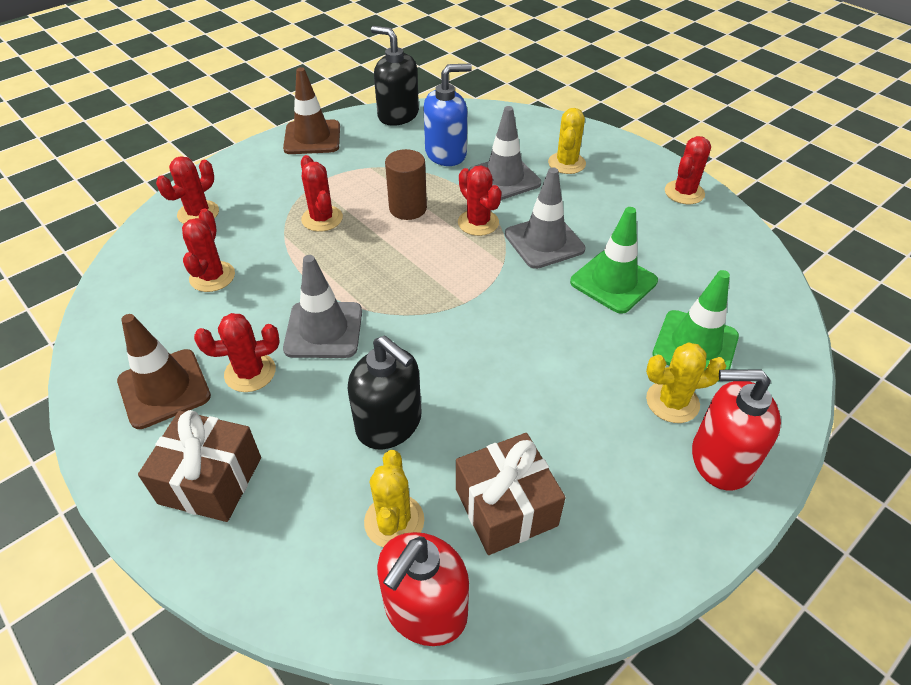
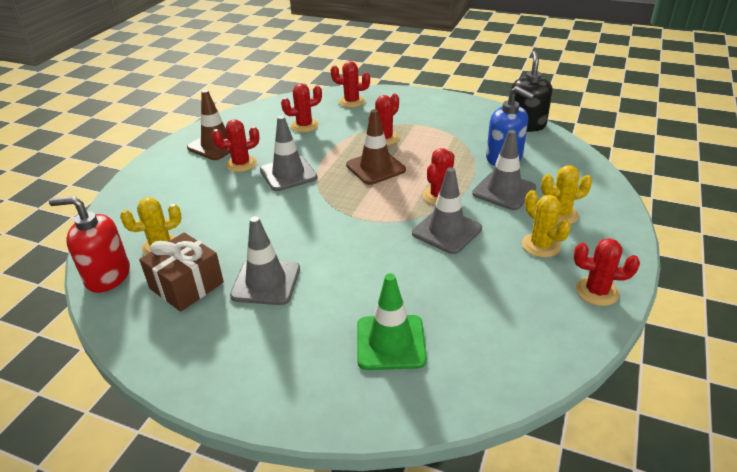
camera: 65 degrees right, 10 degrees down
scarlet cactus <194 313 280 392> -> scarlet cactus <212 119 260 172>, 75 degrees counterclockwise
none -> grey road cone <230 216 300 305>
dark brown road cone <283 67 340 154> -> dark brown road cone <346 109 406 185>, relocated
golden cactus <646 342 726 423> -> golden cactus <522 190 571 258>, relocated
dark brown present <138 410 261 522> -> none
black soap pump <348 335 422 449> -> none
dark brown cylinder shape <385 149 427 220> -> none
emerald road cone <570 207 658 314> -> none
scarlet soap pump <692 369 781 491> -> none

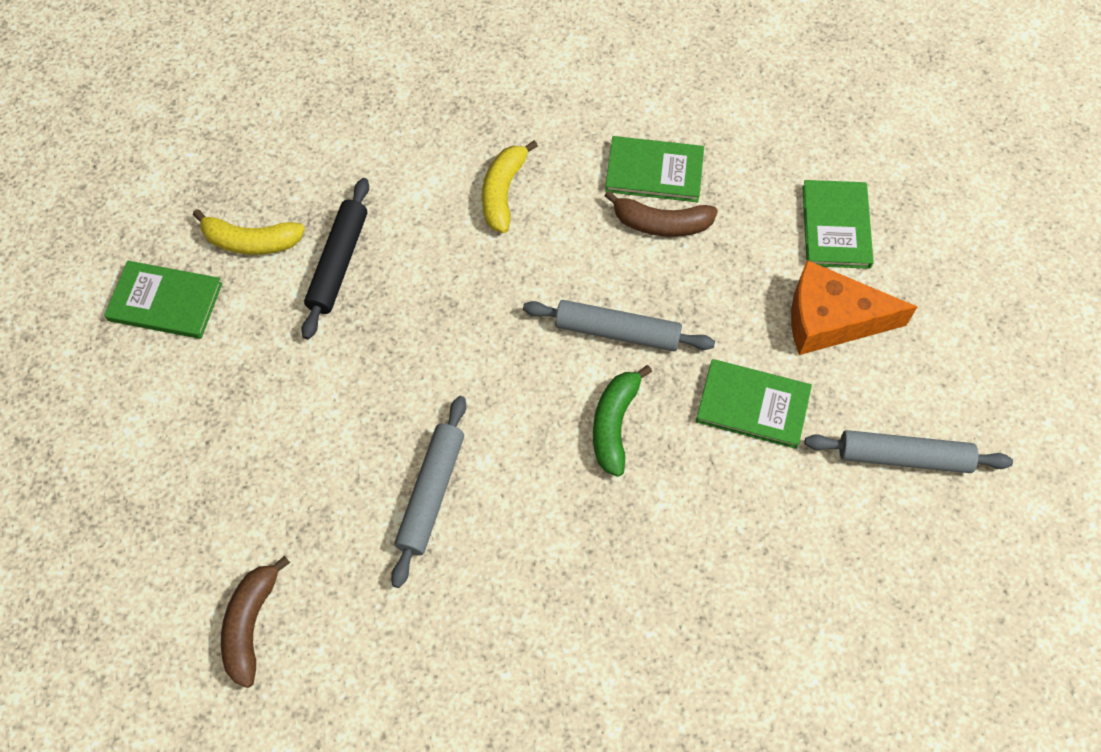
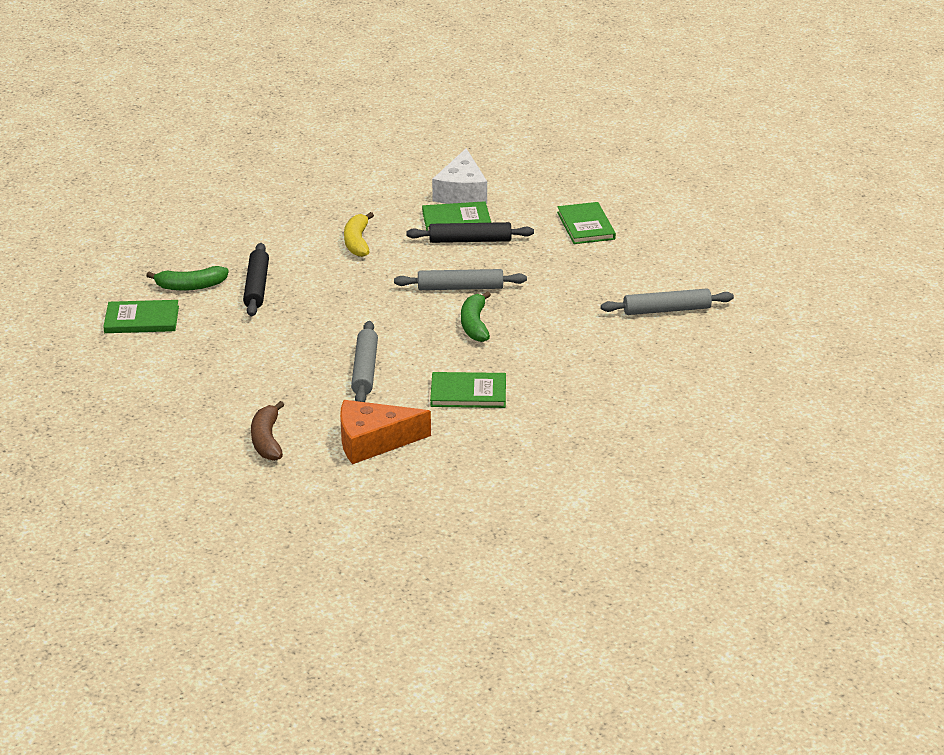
camera: 15 degrees left, 30 degrees down
golden banana fruit <193 209 305 255> -> emerald banana fruit <146 266 229 291>
orange piece of cheese <791 260 917 355> -> orange piece of cheese <340 400 431 464>, relocated
dark brown banana fruit <605 191 718 237> -> black dough roller <406 222 534 243>
emerald hardback <696 359 812 449> -> emerald hardback <430 372 506 408>, relocated
none -> white piece of cheese <432 148 487 204>

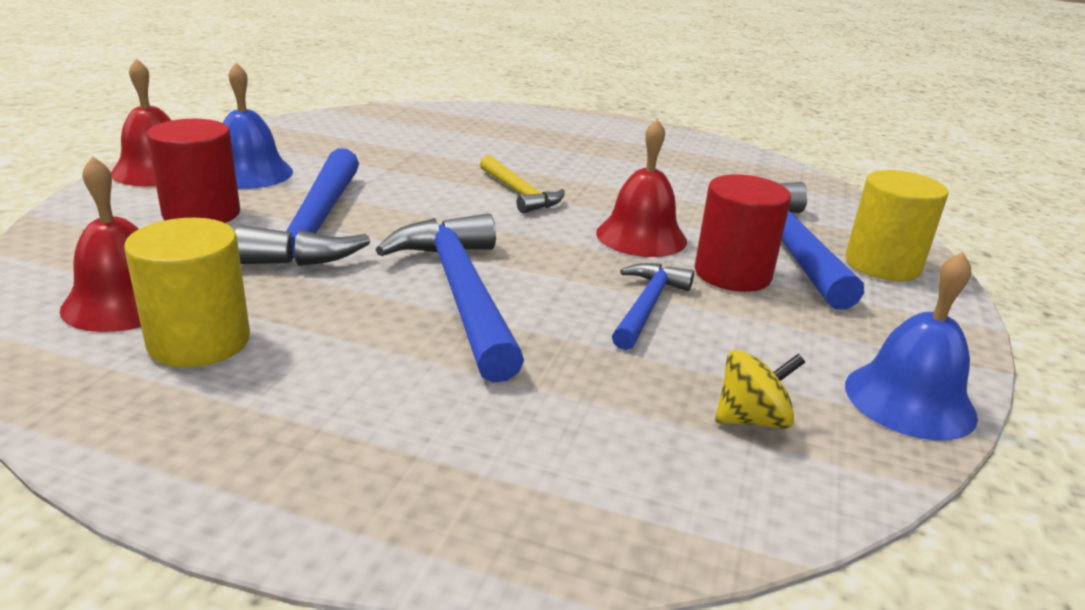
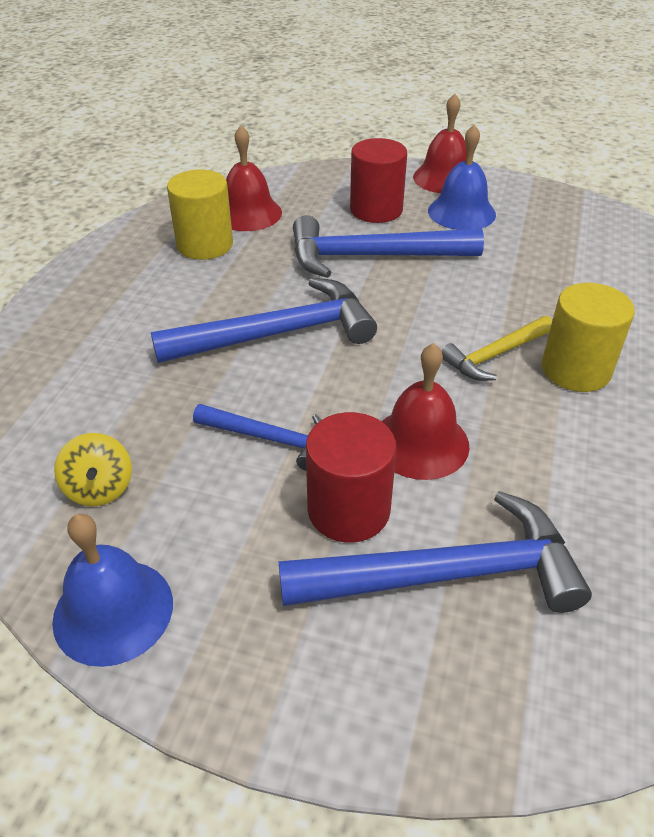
camera: 90 degrees right, 15 degrees up
golden cylinder shape <845 170 948 281> -> golden cylinder shape <542 283 635 392>, relocated

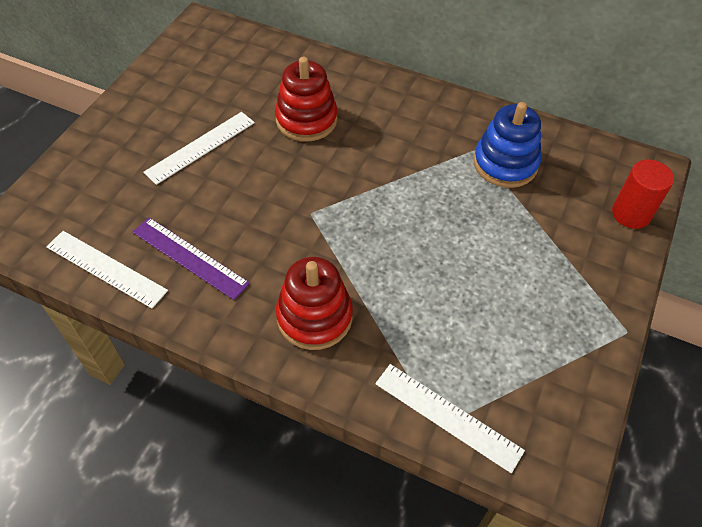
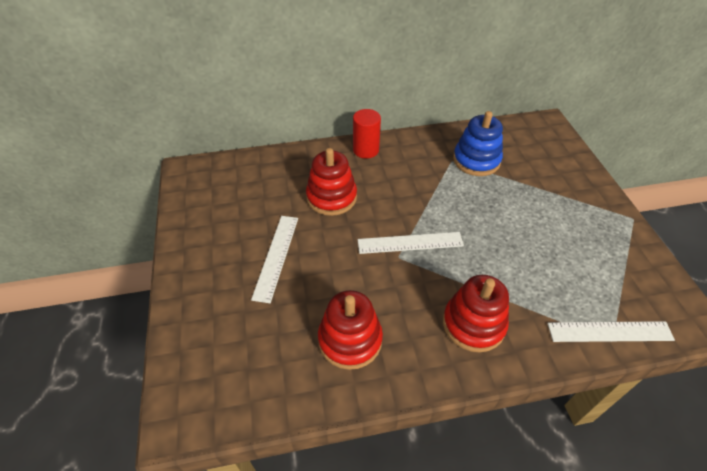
camera: 35 degrees left, 5 degrees down
violet ruler <132 217 250 300> -> scarlet stacking rings <318 290 383 370>
scarlet cylinder shape <612 159 674 229> -> scarlet cylinder shape <353 109 381 159>, relocated
white ruler <46 231 168 308> -> white ruler <358 232 464 254>, relocated

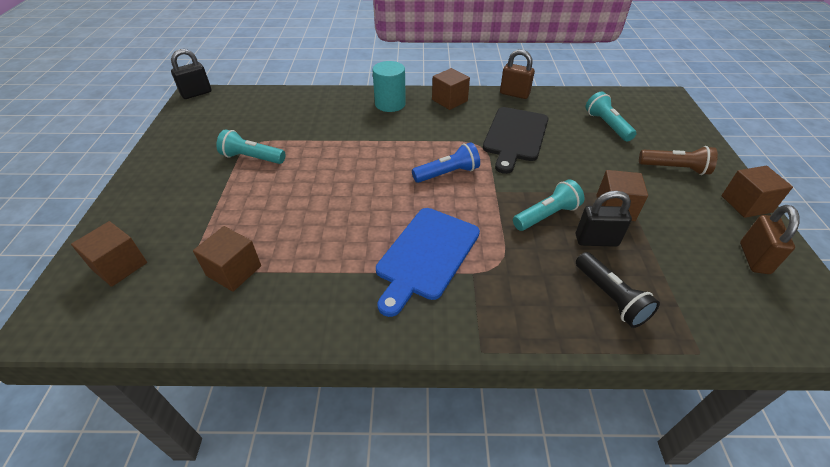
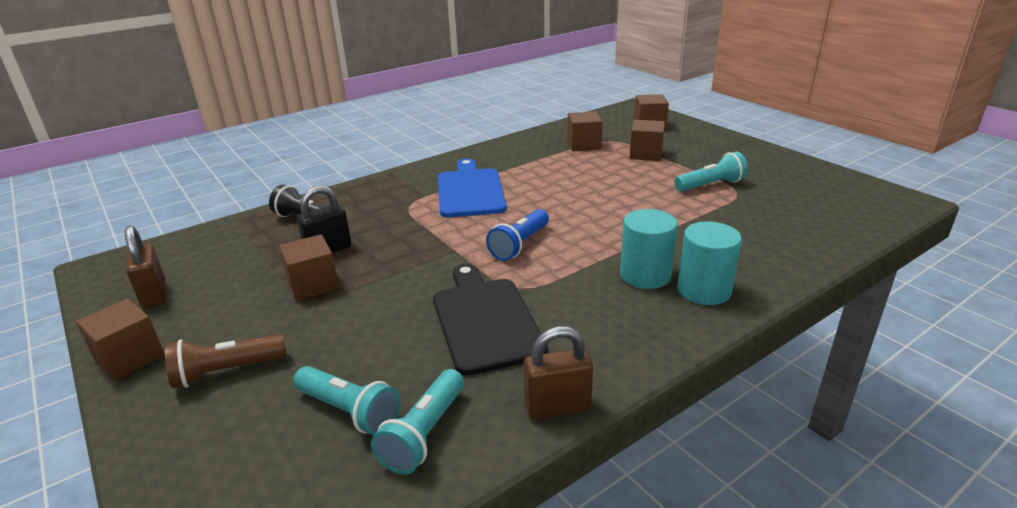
camera: 145 degrees right, 15 degrees down
turquoise torch <513 179 585 231> -> turquoise torch <371 369 464 475>, relocated
none -> turquoise cylinder shape <620 209 678 289>
dark brown cube <432 68 470 110> -> dark brown cube <629 120 665 161>, relocated
black lock <171 49 212 99> -> none

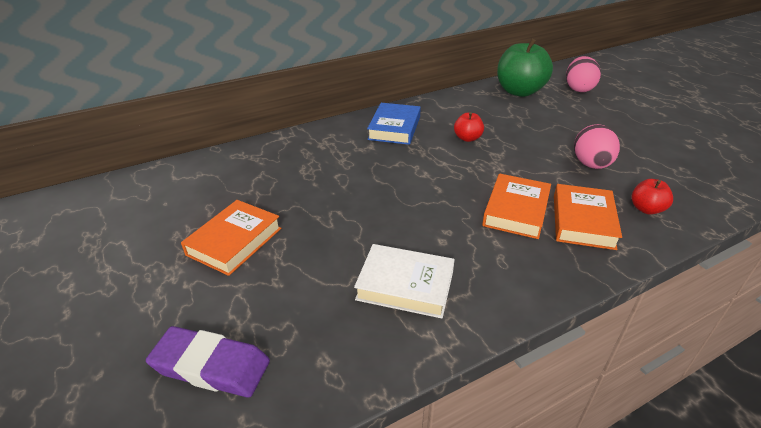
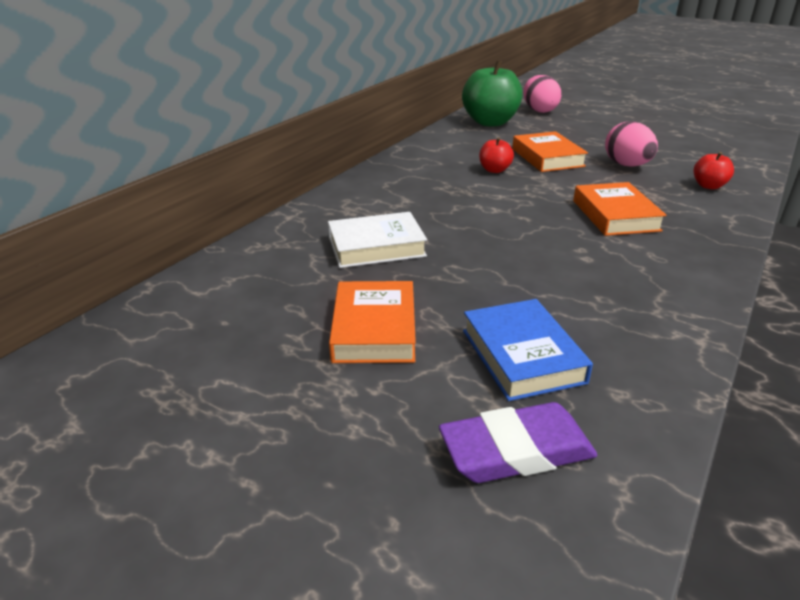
camera: 30 degrees left, 5 degrees down
white hardback <354 244 455 318> -> white hardback <328 212 427 268>, relocated
blue hardback <367 103 421 145> -> blue hardback <463 299 593 401>, relocated
orange hardback <554 184 622 250> -> orange hardback <512 131 588 172>, relocated

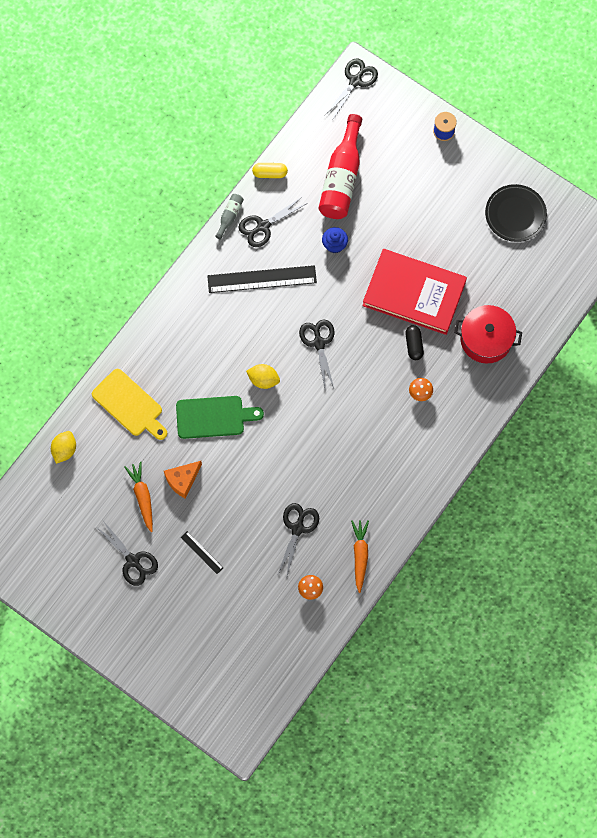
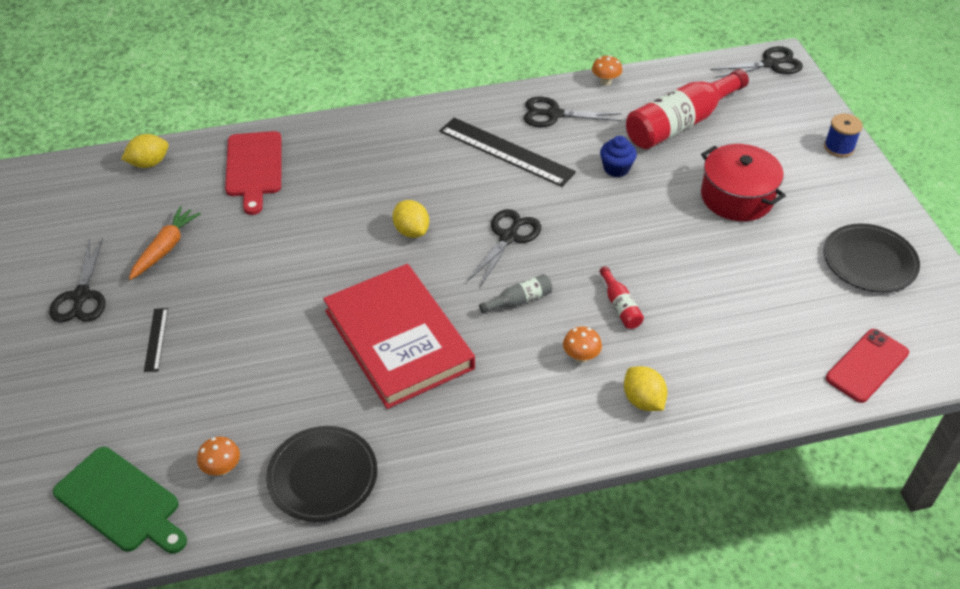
camera: 40 degrees right, 25 degrees down
emerald chopping board <176 396 264 439> -> emerald chopping board <53 447 187 554>, relocated
golden chopping board <92 369 167 440> -> scarlet chopping board <225 131 282 215>
orange toy carrot <351 520 369 593> -> black dinner plate <266 426 377 522>
scarlet hardback <363 249 467 335> -> scarlet hardback <323 264 475 409>, relocated
grey bottle <215 194 244 239> -> grey bottle <479 274 553 314>, relocated
golden capsule <252 163 288 178> -> orange mushroom <592 55 622 86>
black capsule <405 325 424 360> -> scarlet bottle <599 266 644 329>
none -> golden lemon <624 366 667 411>
scarlet stockpot <454 305 522 363> -> scarlet stockpot <701 144 786 221>, relocated
none -> scarlet mobile phone <826 329 909 403>
orange piece of cheese <164 461 202 499> -> none
black shears <277 503 319 576> -> none

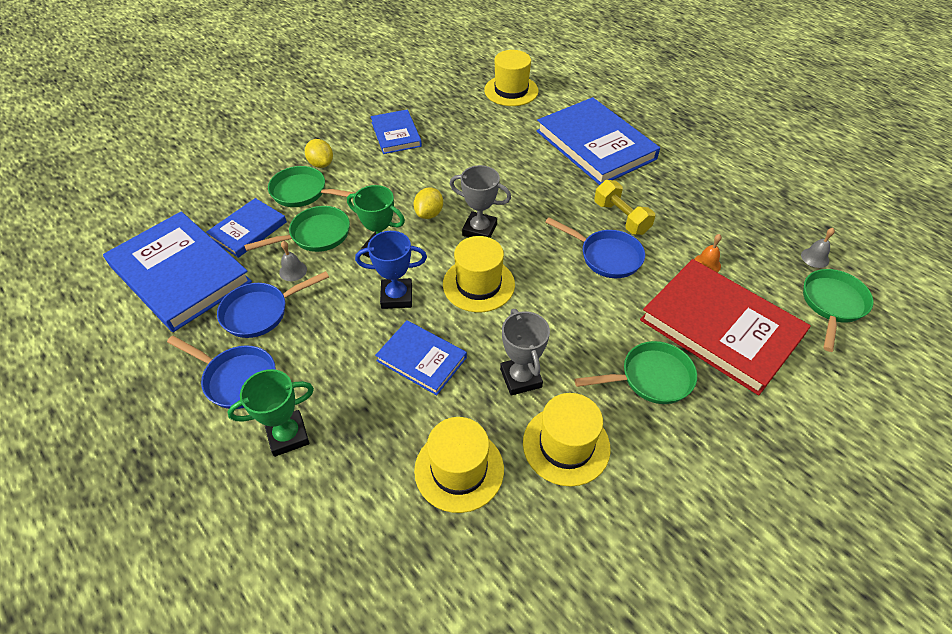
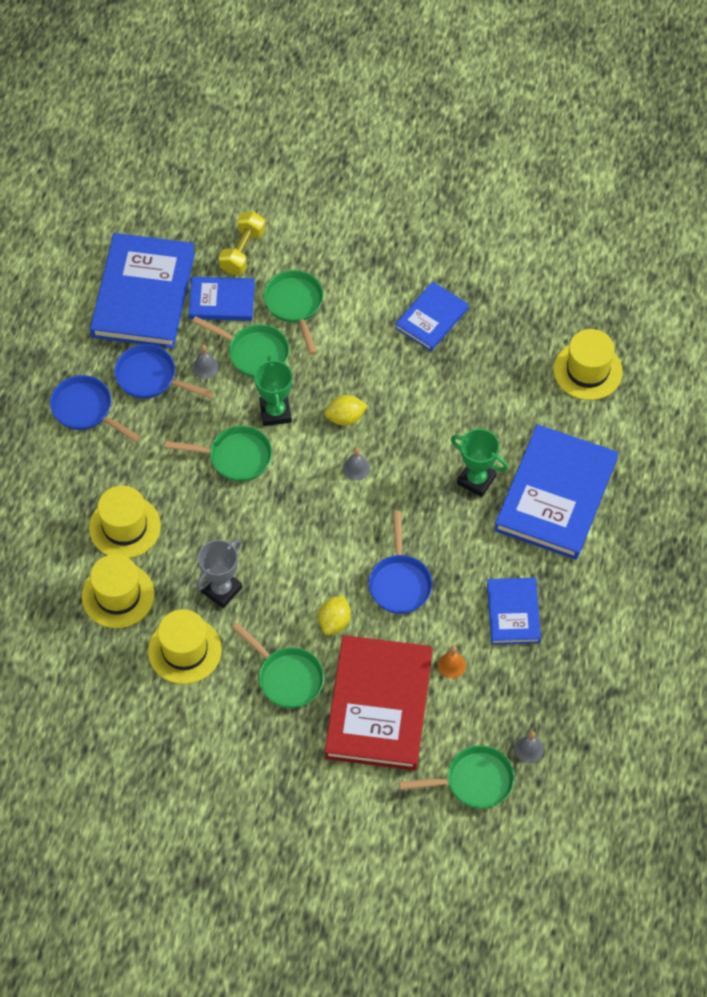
camera: 55 degrees right, 10 degrees up
blue pan <167 335 276 409> -> blue pan <50 375 141 442>, 135 degrees clockwise
golden tall hat <443 236 515 312> -> golden tall hat <89 486 161 558>, relocated
blue trophy <355 231 427 309> -> emerald pan <165 426 272 482>
golden dumbbell <594 180 655 235> -> golden dumbbell <219 212 266 275>, relocated
golden lemon <305 139 333 168> -> golden lemon <318 595 351 635>, relocated
grey trophy <450 165 511 238> -> grey bell <343 447 370 481>
emerald trophy <227 369 314 457> -> emerald trophy <451 429 508 497>, relocated
blue hardback <375 320 467 395> -> blue hardback <487 578 541 645>, relocated

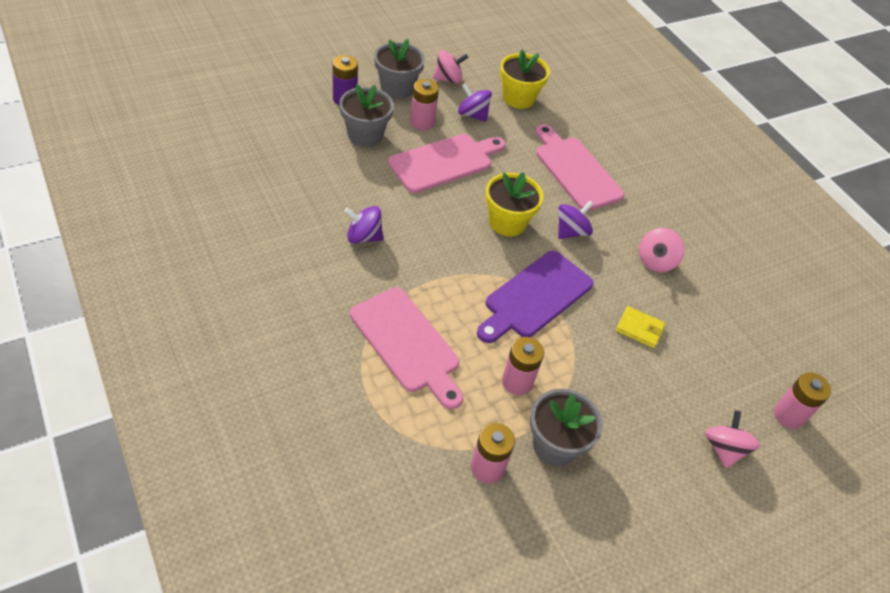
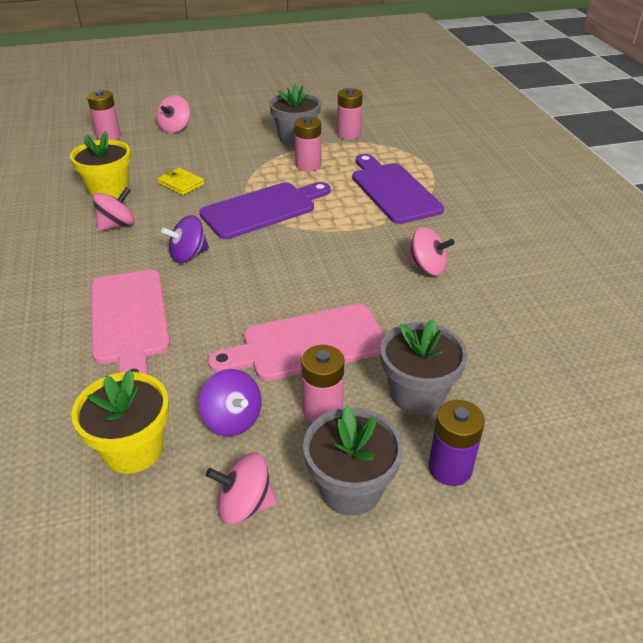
camera: 160 degrees left, 10 degrees down
golden plant pot <485 172 544 236> -> golden plant pot <70 131 131 199>, relocated
rose-pink chopping board <350 287 463 409> -> violet chopping board <352 154 444 224>
violet whirligig <344 206 383 244> -> rose-pink whirligig <406 227 455 276>

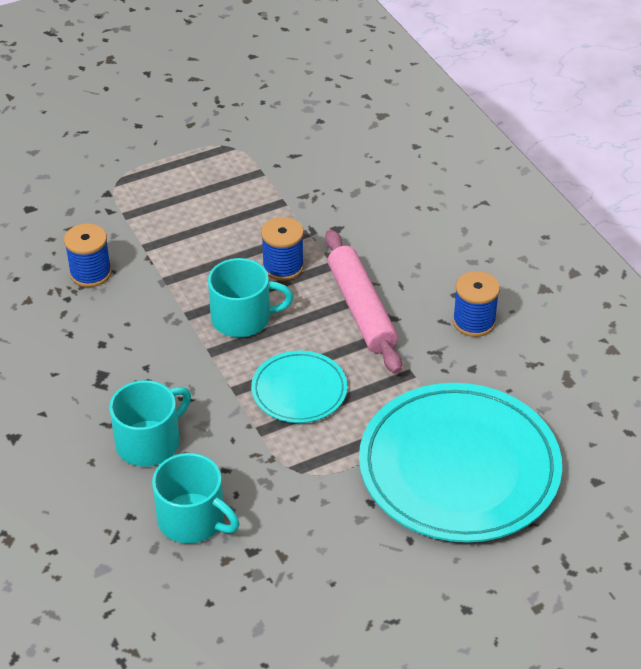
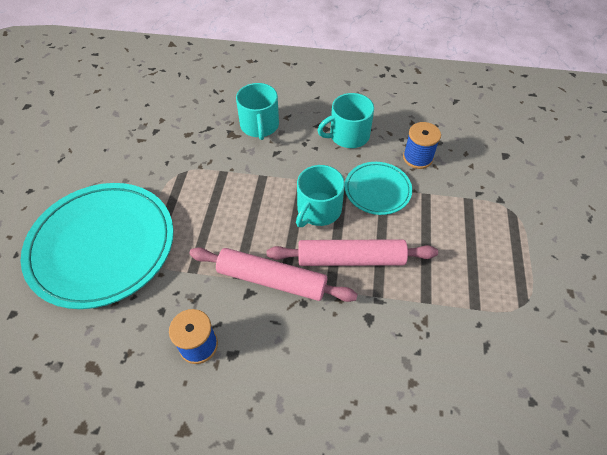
camera: 125 degrees right, 10 degrees up
blue spool <261 217 304 281> -> rose-pink dough roller <267 239 438 266>
turquoise tea mug <152 453 240 544> -> turquoise tea mug <317 93 374 148>, relocated
turquoise dinner plate <251 351 348 423> -> turquoise dinner plate <345 162 412 215>, relocated

